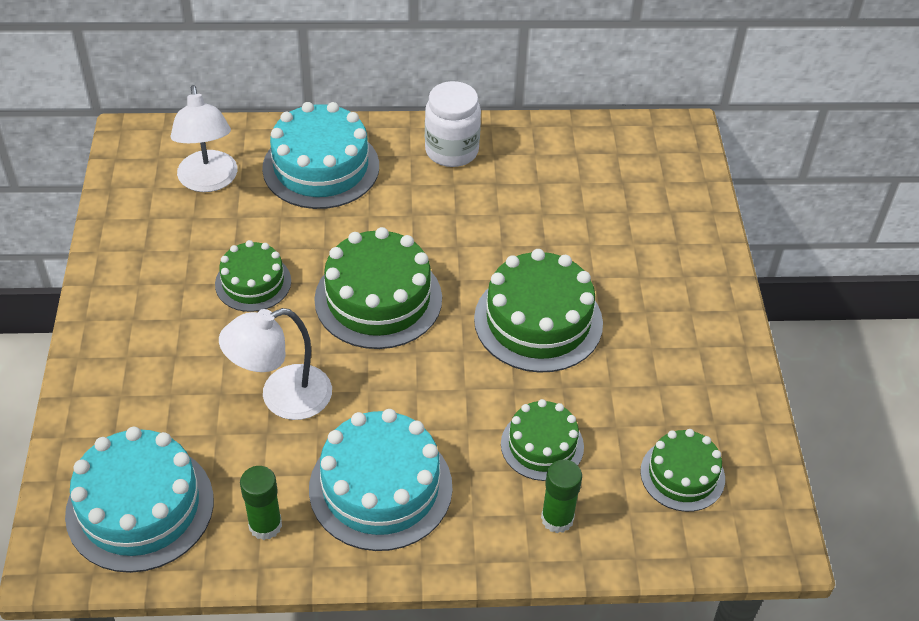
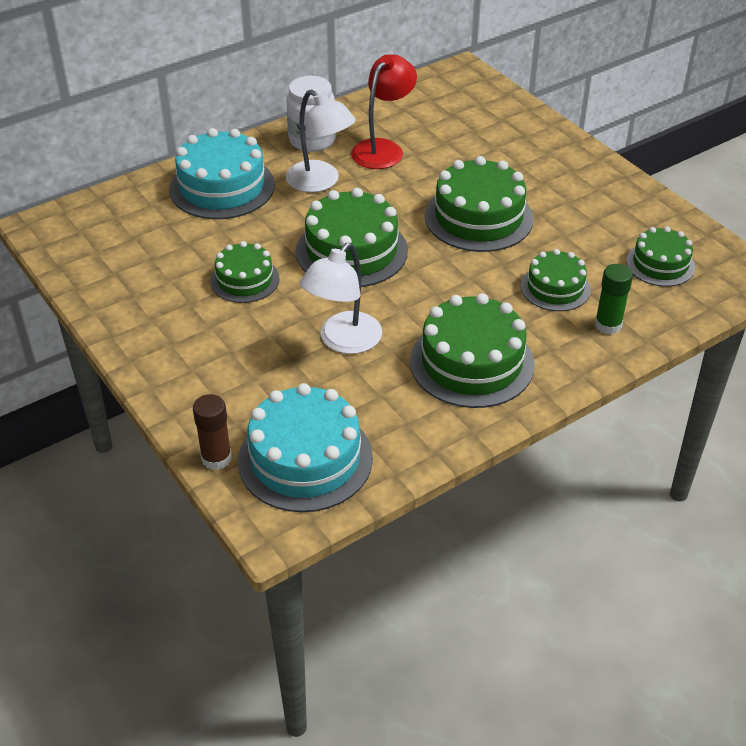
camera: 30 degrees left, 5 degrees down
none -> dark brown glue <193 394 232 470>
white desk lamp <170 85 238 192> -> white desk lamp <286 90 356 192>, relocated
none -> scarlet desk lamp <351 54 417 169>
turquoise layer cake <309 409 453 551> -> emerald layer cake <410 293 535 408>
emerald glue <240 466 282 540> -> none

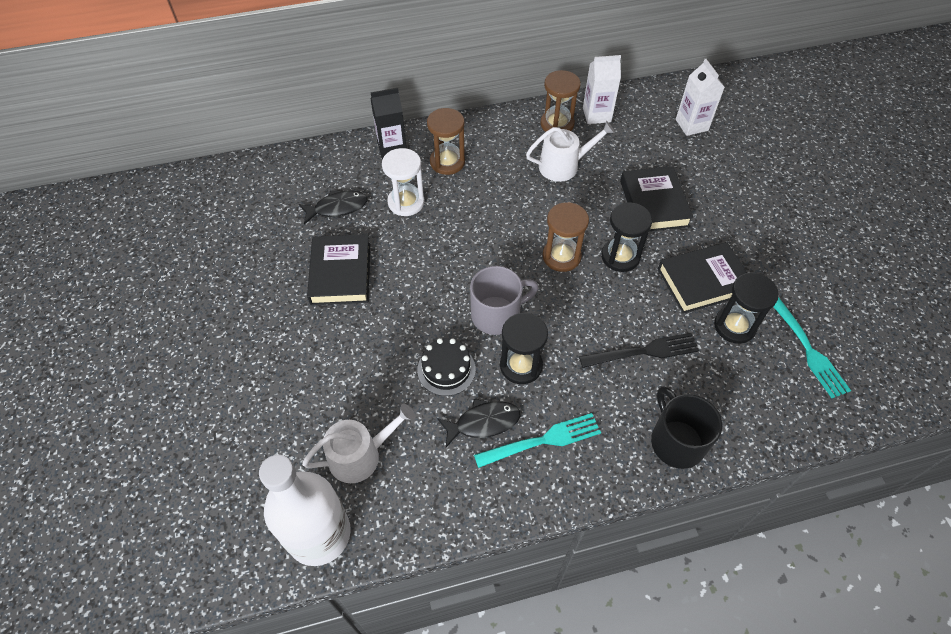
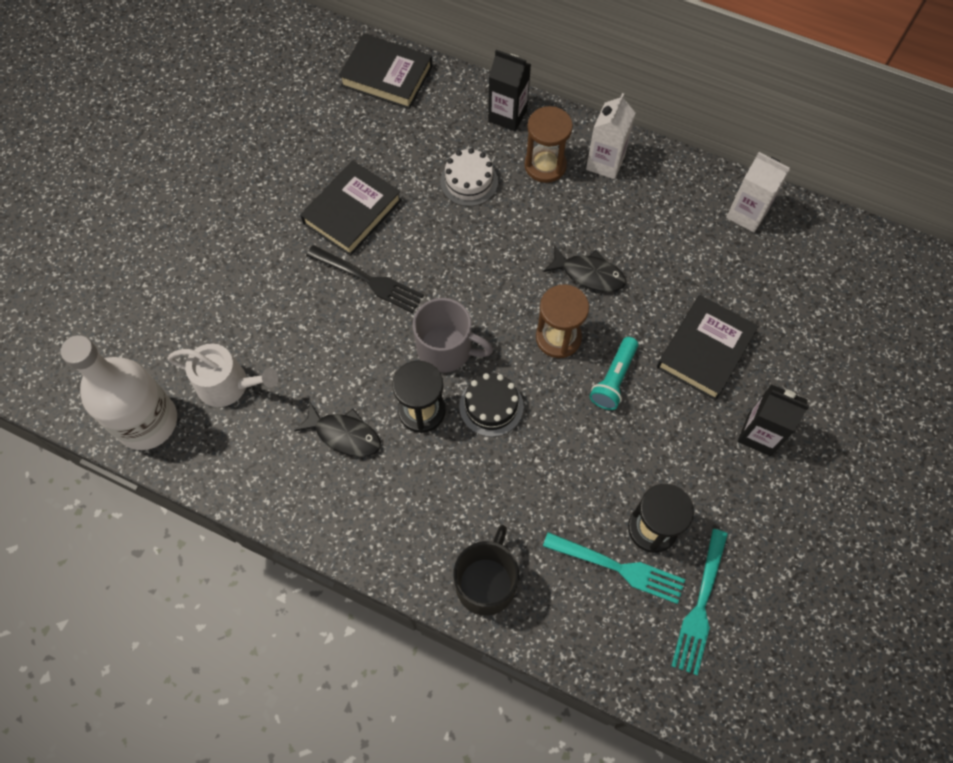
camera: 40 degrees right, 10 degrees up
black fork <579 333 699 368> -> black fork <306 245 424 313>, relocated
black hardback <658 242 747 314> -> black hardback <339 34 432 109>, relocated
white sandglass <382 148 425 216> -> white layer cake <440 148 498 206>
black layer cake <417 338 476 396> -> black layer cake <459 373 524 437>, relocated
black toy fish <299 190 368 224> -> black toy fish <543 245 626 292>, relocated
turquoise fork <474 413 601 468> -> turquoise fork <543 532 685 604>, relocated
white carton <676 59 725 136> -> white carton <586 93 636 179>, relocated
black sandglass <601 202 652 272> -> turquoise torch <589 337 638 410>
none -> black carton <738 384 810 456>
white watering pot <526 121 615 182> -> none
dark brown sandglass <540 70 581 132> -> none

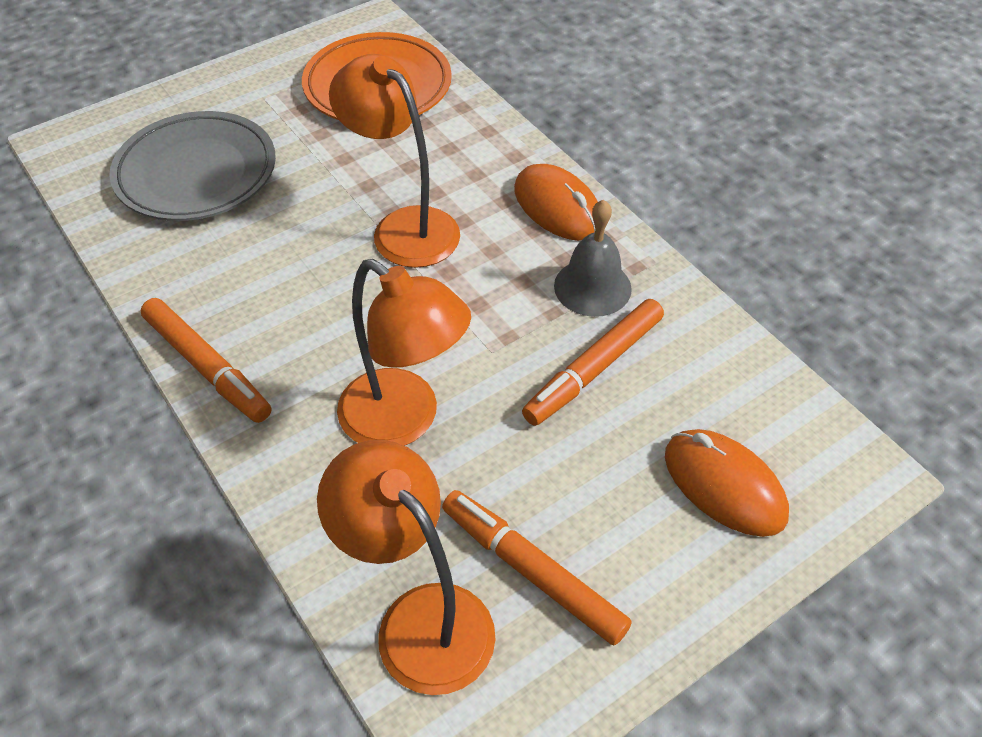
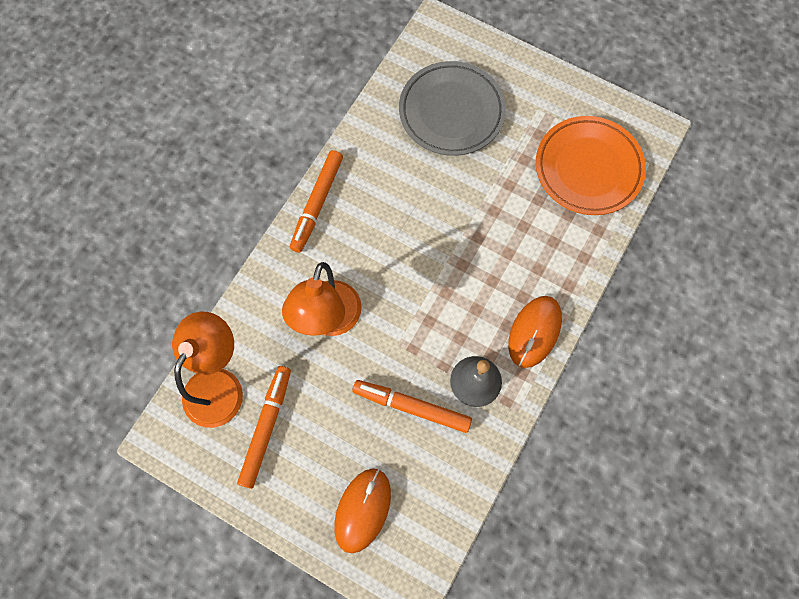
camera: 65 degrees right, 20 degrees up
orange desk lamp <329 54 460 268> -> none

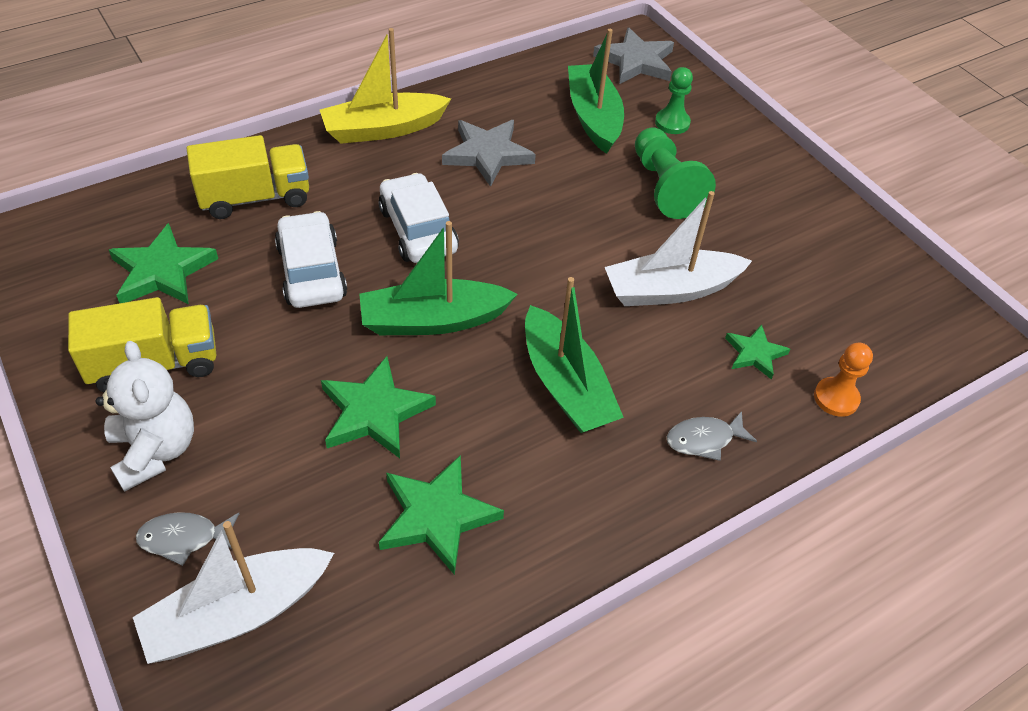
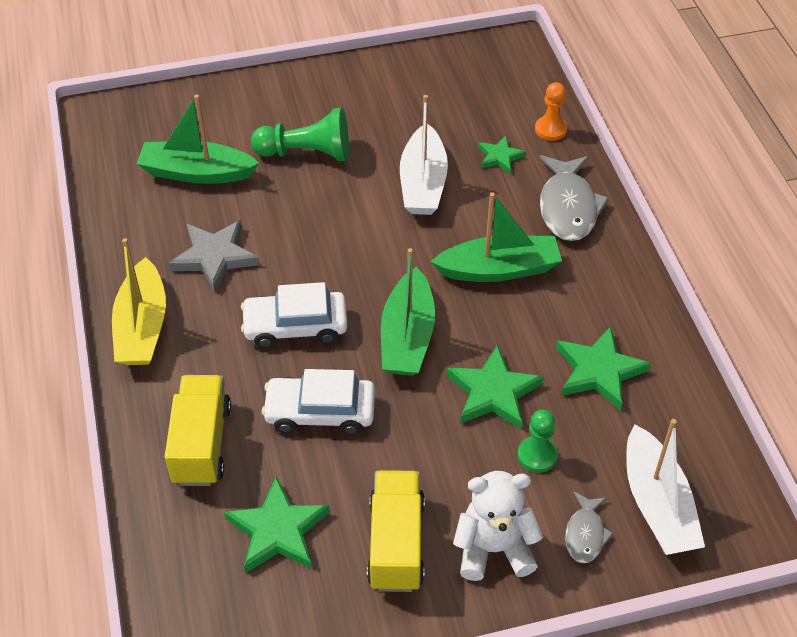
camera: 70 degrees left, 0 degrees up
emerald pawn <655 67 693 134> -> emerald pawn <518 410 558 473>, relocated
grey toy fish <667 411 757 461> -> grey toy fish <539 155 609 241>, x1.83
grey five-pointed star <593 27 674 84> -> none

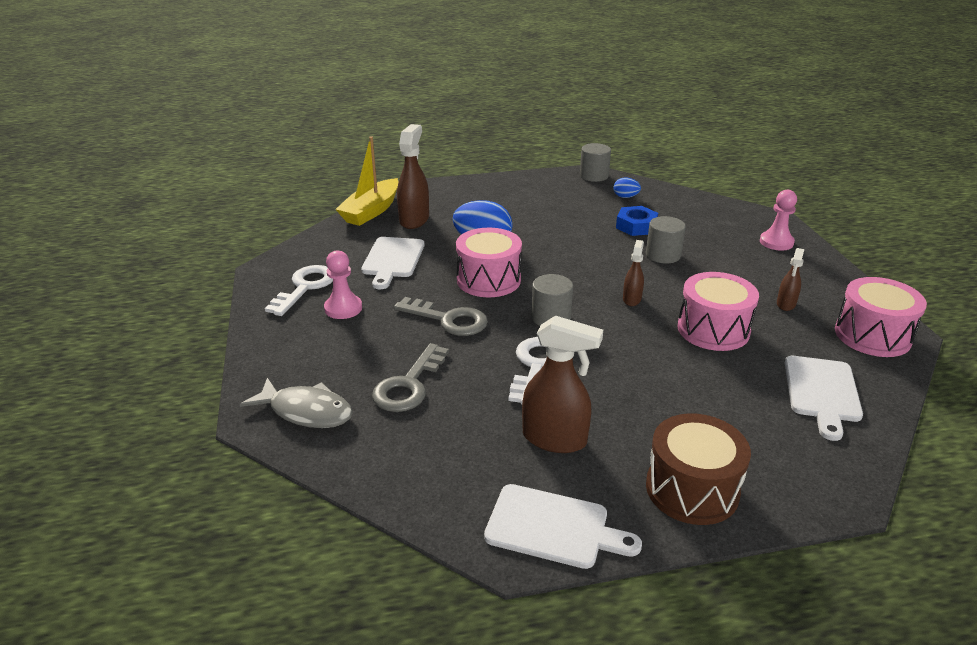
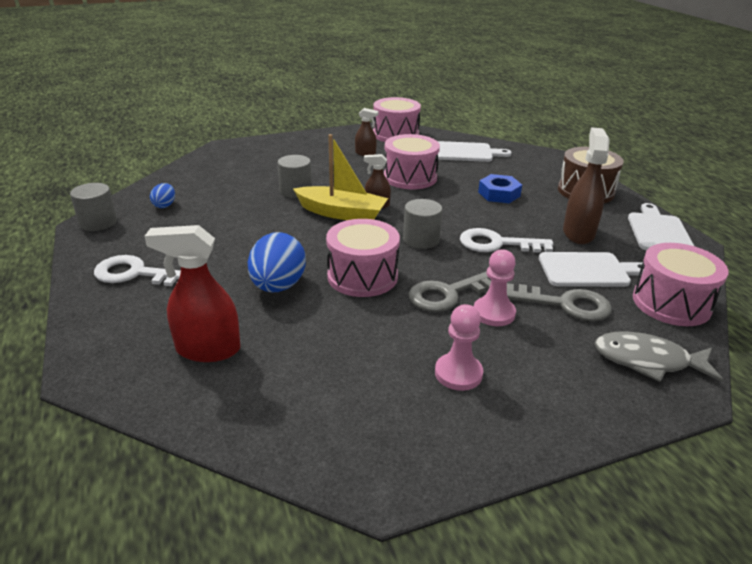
camera: 100 degrees left, 0 degrees up
white latchkey <265 265 333 316> -> white latchkey <94 255 181 286>, relocated
dark brown spray bottle <397 124 429 229> -> scarlet spray bottle <144 225 240 362>
golden sailboat <335 136 399 226> -> golden sailboat <293 134 388 220>, relocated
grey latchkey <394 297 488 336> -> grey latchkey <409 271 492 312>, 135 degrees counterclockwise
rose-pink pawn <760 190 797 251> -> rose-pink pawn <474 249 516 326>, relocated
blue nut <616 206 658 236> -> blue nut <478 174 522 203>, relocated
white chopping board <361 237 424 289> -> white chopping board <539 252 644 287>, relocated
grey toy fish <240 378 353 428> -> grey toy fish <594 331 723 382>, 90 degrees counterclockwise
none -> rose-pink drum <633 243 729 326>

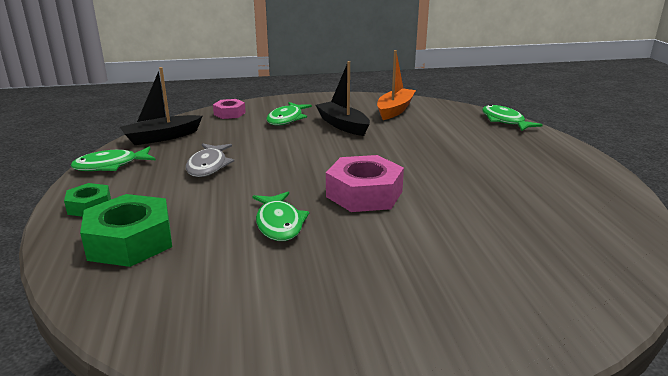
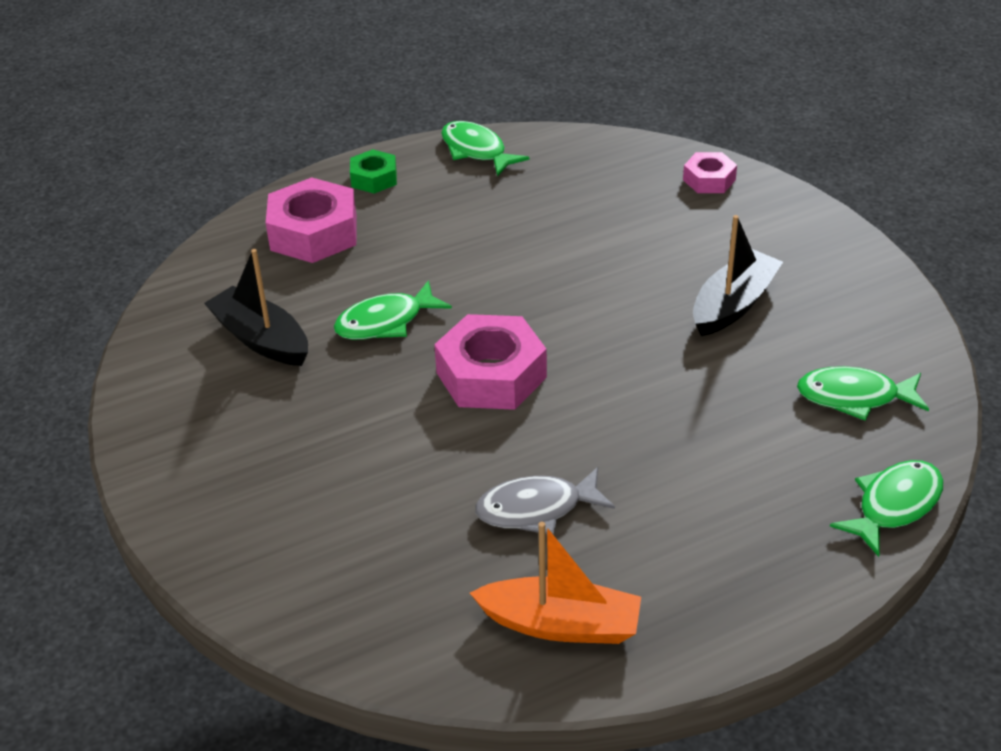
camera: 75 degrees right, 15 degrees up
black sailboat <120 67 202 145> -> black sailboat <204 249 308 366>, relocated
emerald nut <80 194 172 267> -> rose-pink nut <266 177 357 263>
orange sailboat <377 50 416 120> -> orange sailboat <470 522 641 644>, relocated
grey toy fish <186 143 234 177> -> grey toy fish <475 467 615 535>, relocated
emerald toy fish <266 102 312 126> -> emerald toy fish <797 366 929 421>, relocated

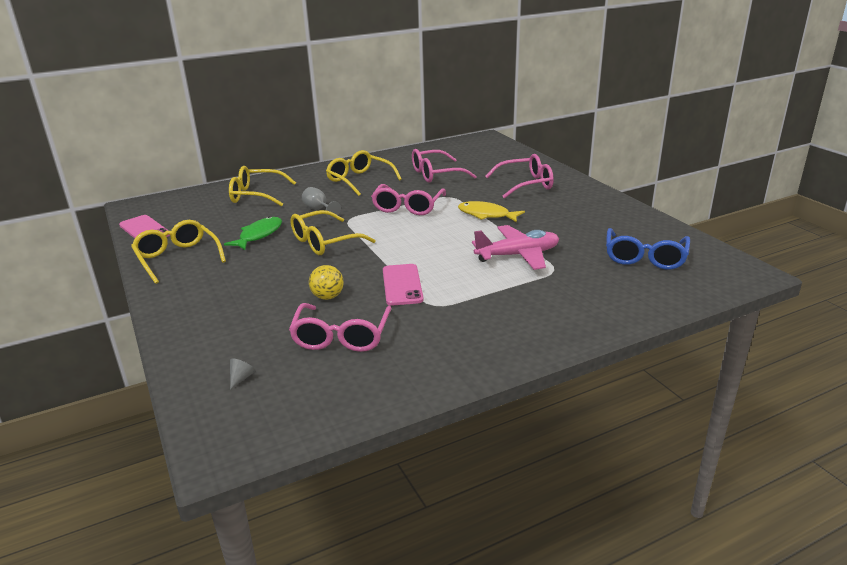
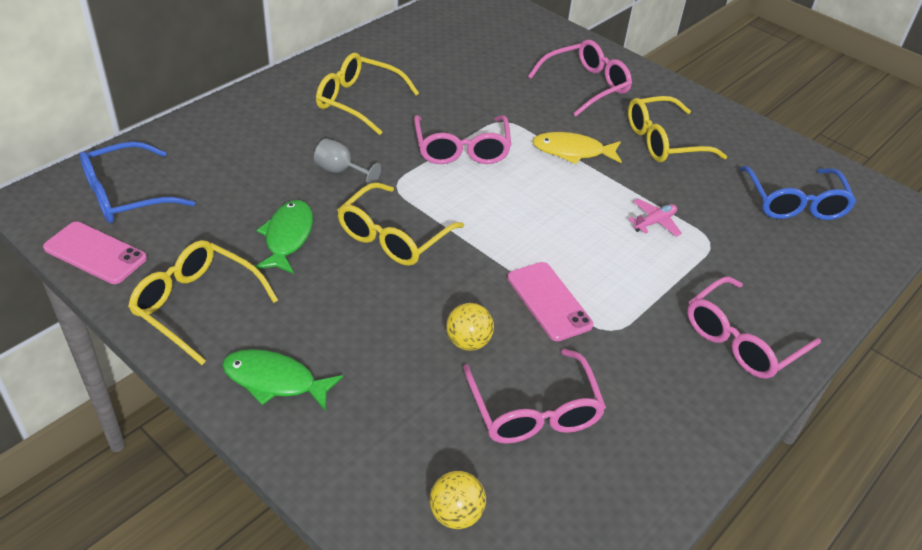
camera: 25 degrees left, 15 degrees up
none -> blue glasses <80 141 195 223>
none -> emerald toy fish <222 349 343 412>
grey solid cone <230 358 256 389> -> golden ball <430 471 486 529>
golden glasses <229 166 296 207> -> golden glasses <628 96 727 162>, relocated
rose-pink toy plane <472 225 559 270> -> rose-pink toy plane <628 199 682 237>, x0.50
rose-pink glasses <412 149 477 183> -> rose-pink glasses <687 276 821 379>, relocated

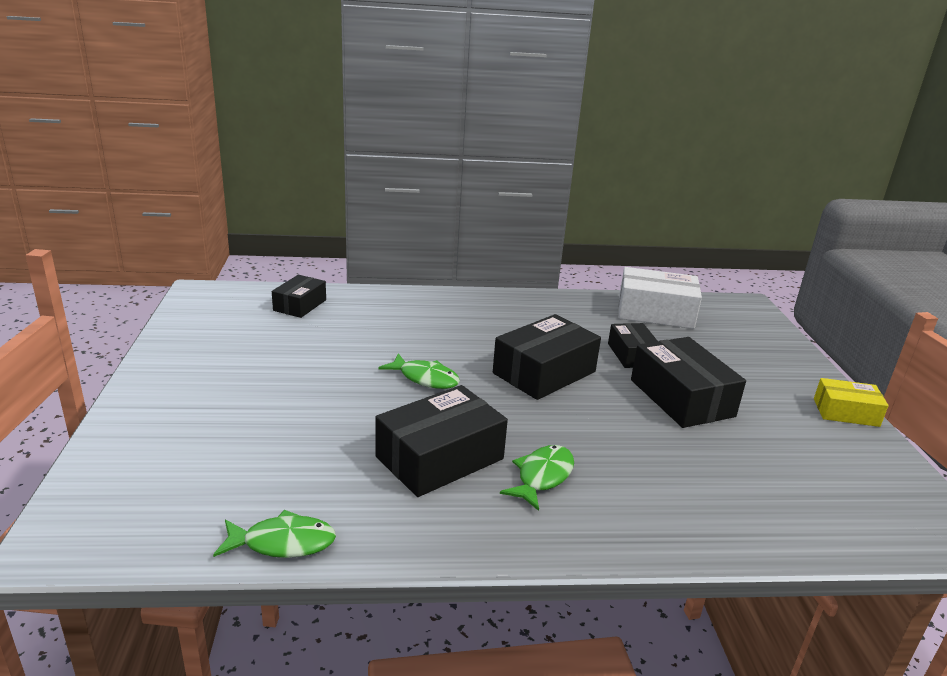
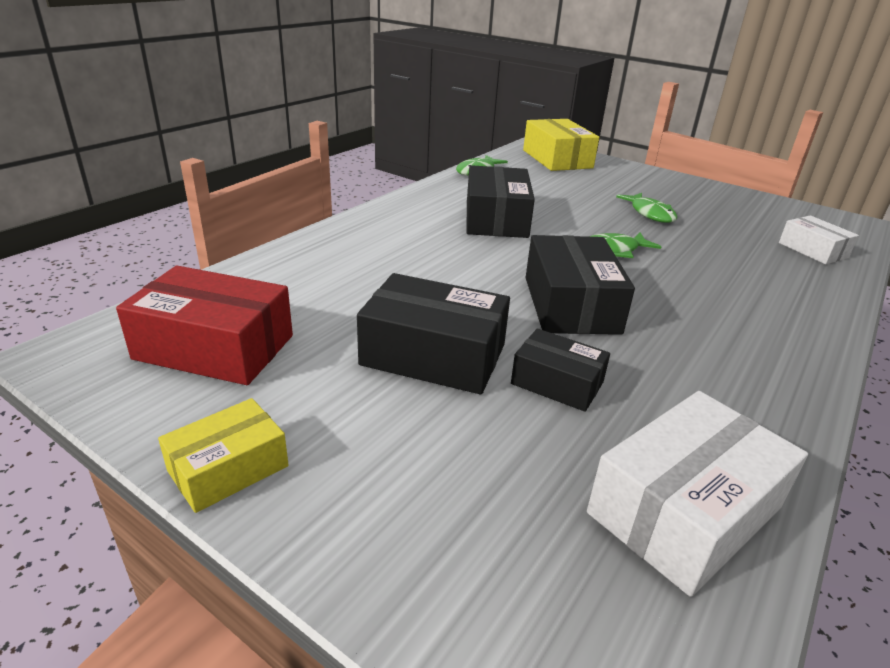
camera: 130 degrees right, 5 degrees up
none -> scarlet parcel <116 266 293 385>
none -> golden parcel <523 119 599 171>
emerald toy fish <500 445 574 511> -> emerald toy fish <616 193 677 223>, relocated
black parcel <272 275 326 318> -> white parcel <779 215 859 264>

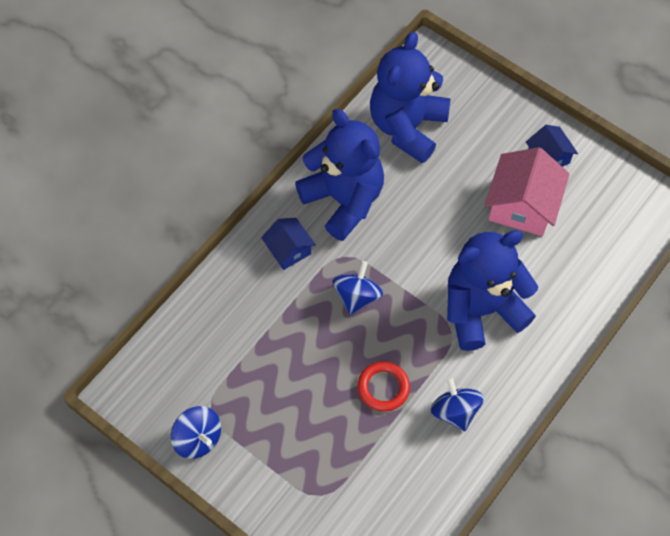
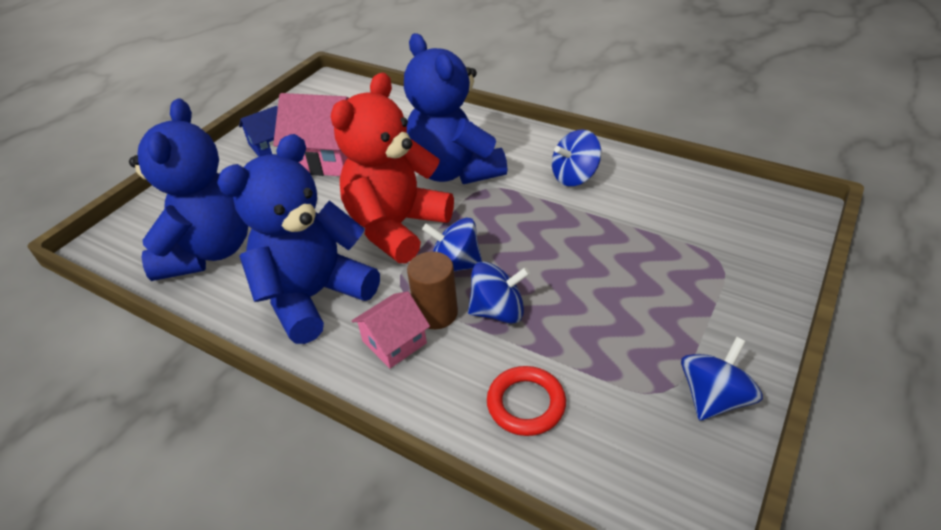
camera: 95 degrees left, 20 degrees down
blue teddy <370 32 451 163> -> blue teddy <129 99 248 281>, 105 degrees counterclockwise
none -> scarlet teddy <331 73 454 263>
blue cottage <261 218 316 270> -> rose-pink cottage <352 291 430 368>
none -> dark brown cylinder shape <407 252 458 329>
none -> blue whirligig <468 262 530 324>
scarlet ring <358 361 410 412> -> scarlet ring <487 366 566 436>, relocated

